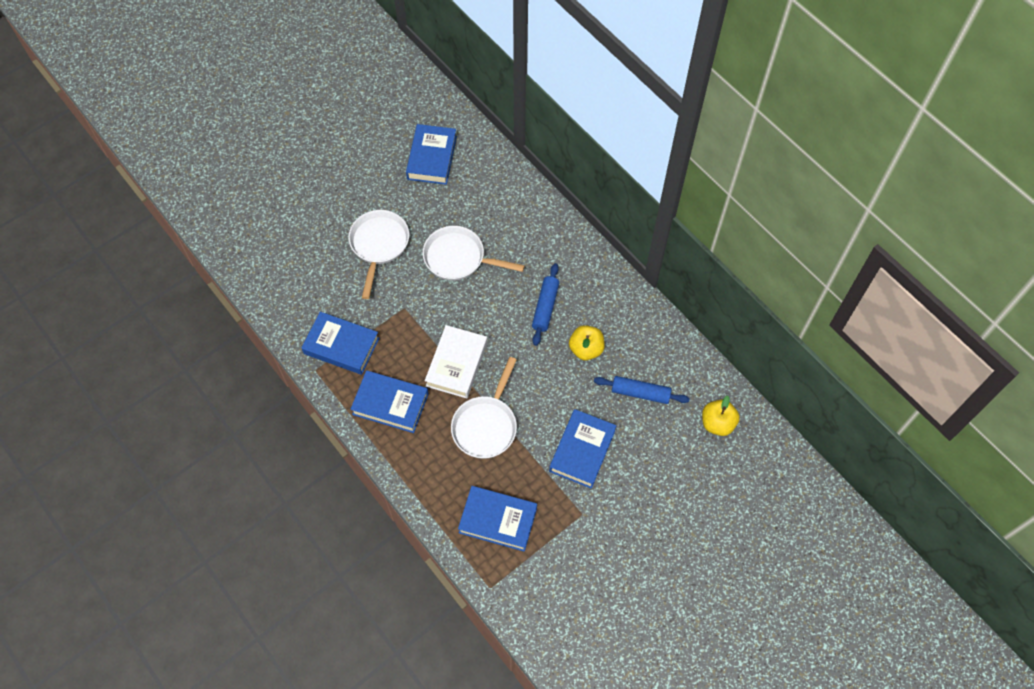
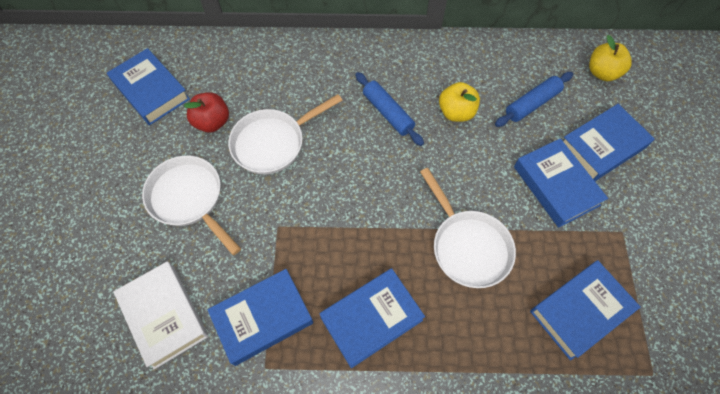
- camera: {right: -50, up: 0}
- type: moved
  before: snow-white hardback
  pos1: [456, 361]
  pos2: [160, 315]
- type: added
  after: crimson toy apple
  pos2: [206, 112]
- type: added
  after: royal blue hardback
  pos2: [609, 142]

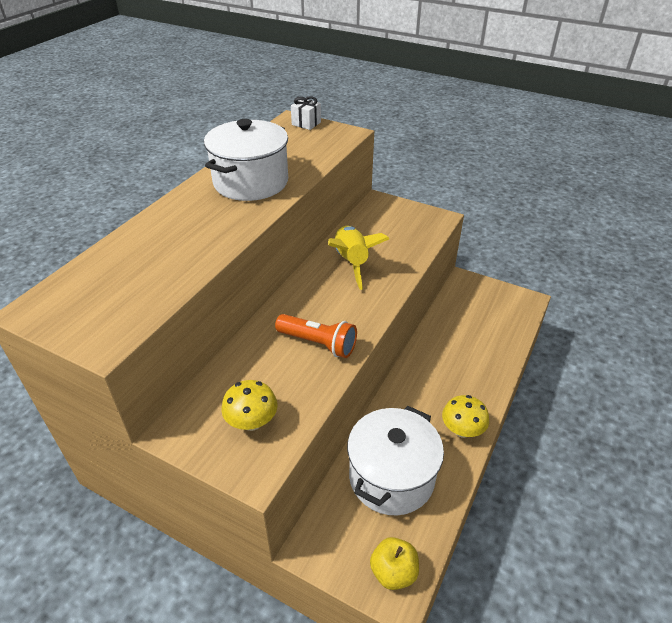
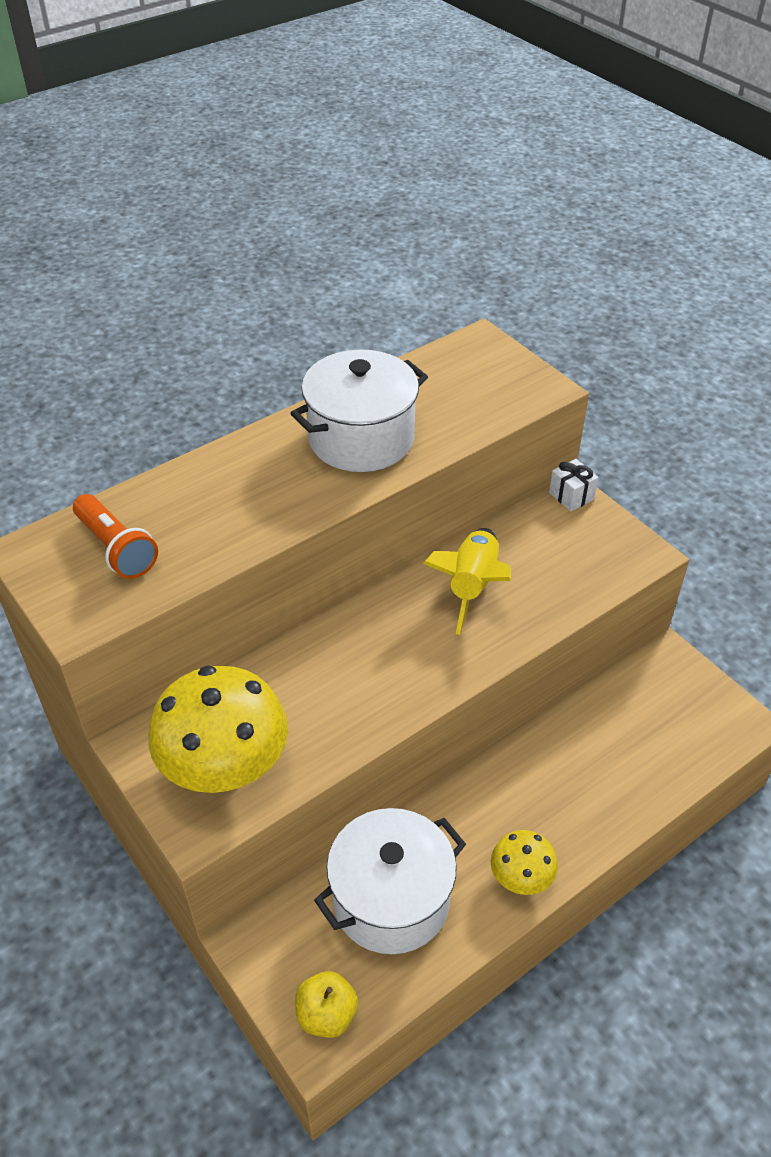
- camera: {right: 25, up: 5}
- type: resized
  before: golden fungus
  pos1: [249, 405]
  pos2: [218, 729]
  scale: 1.93
- type: moved
  before: orange pocket torch
  pos1: [316, 336]
  pos2: [115, 536]
- type: moved
  before: snow-white present
  pos1: [306, 113]
  pos2: [574, 485]

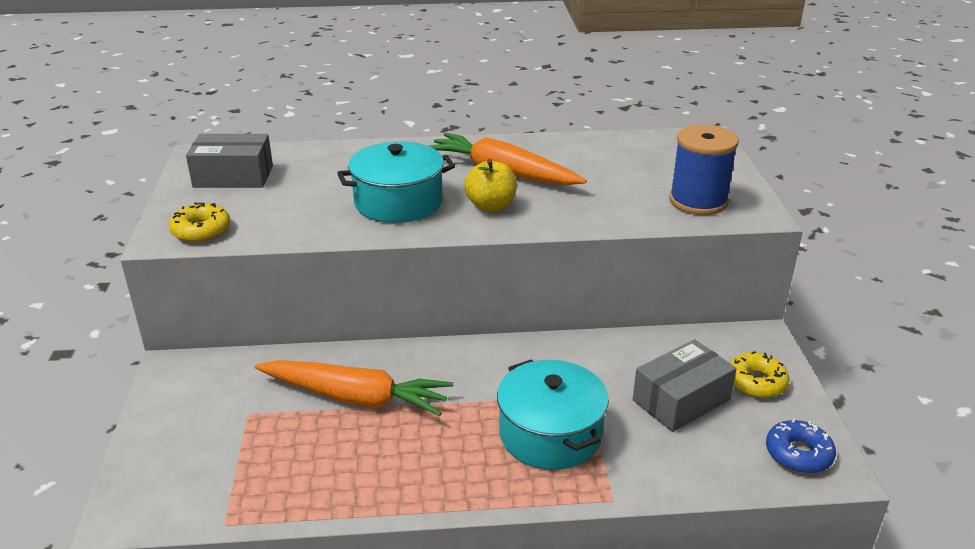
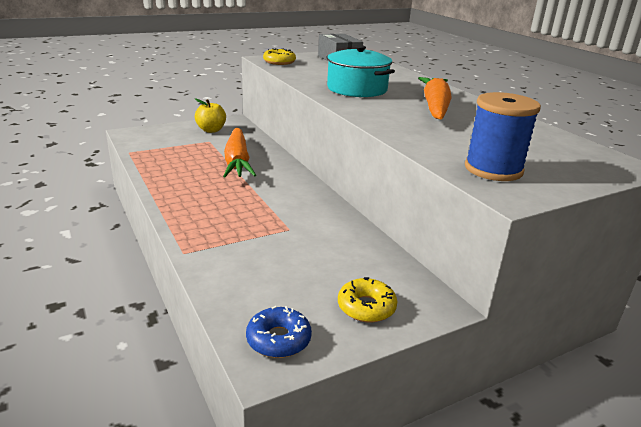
- camera: {right: 65, up: -5}
- type: moved
  before: golden toy apple
  pos1: [490, 185]
  pos2: [210, 115]
- type: removed
  before: teal stockpot
  pos1: [553, 414]
- type: removed
  before: gray box
  pos1: [685, 385]

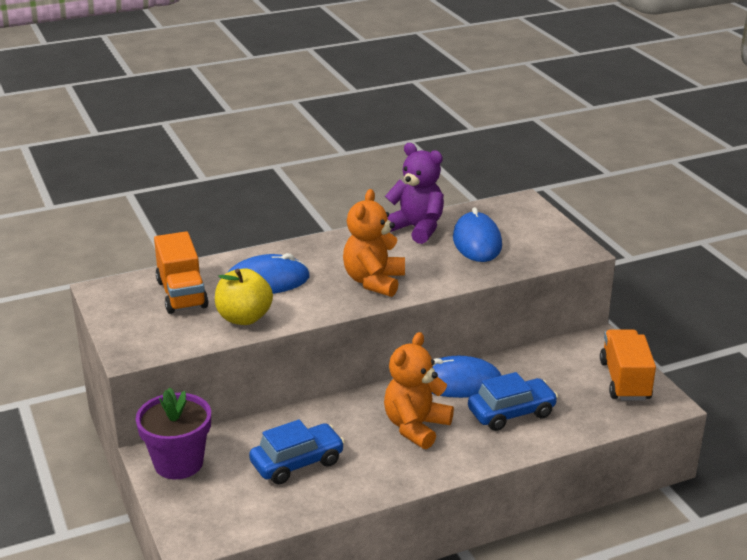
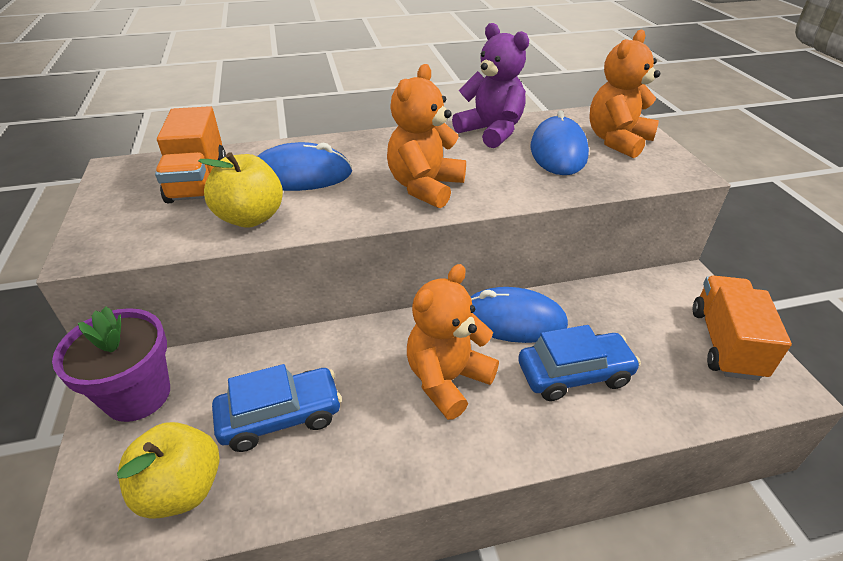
- camera: {right: 10, up: 10}
- type: added
  after: golden toy apple
  pos2: [168, 470]
- type: added
  after: orange teddy bear
  pos2: [625, 93]

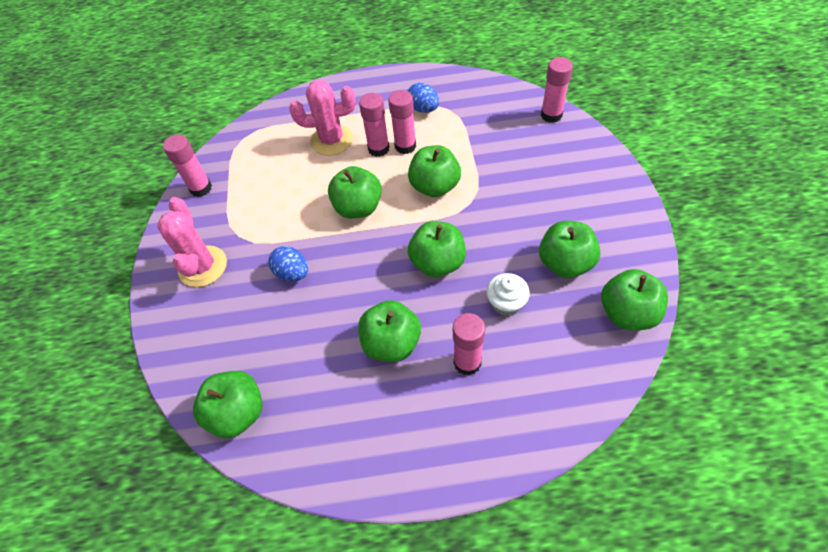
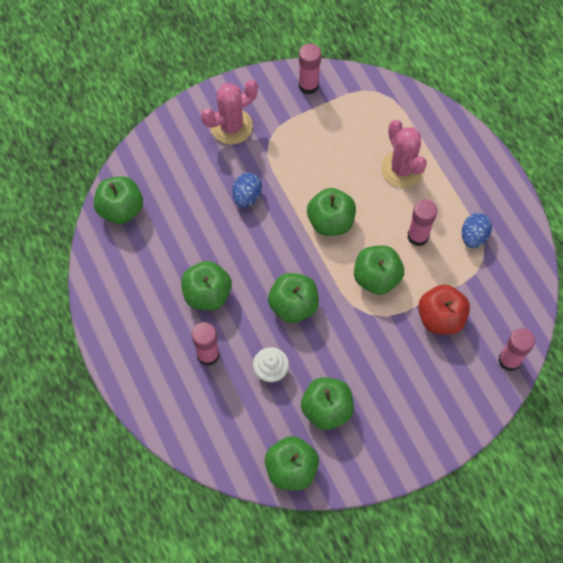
- camera: {right: 65, up: 10}
- type: removed
  before: rosy glue
  pos1: [374, 125]
- type: added
  after: crimson toy apple
  pos2: [444, 310]

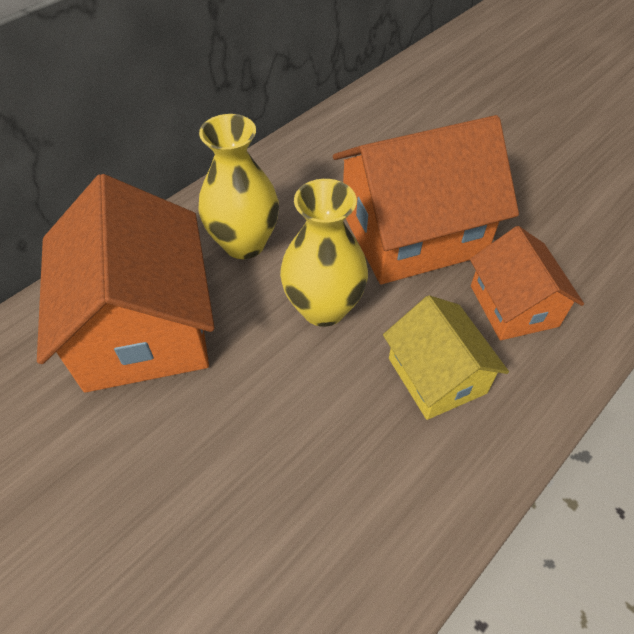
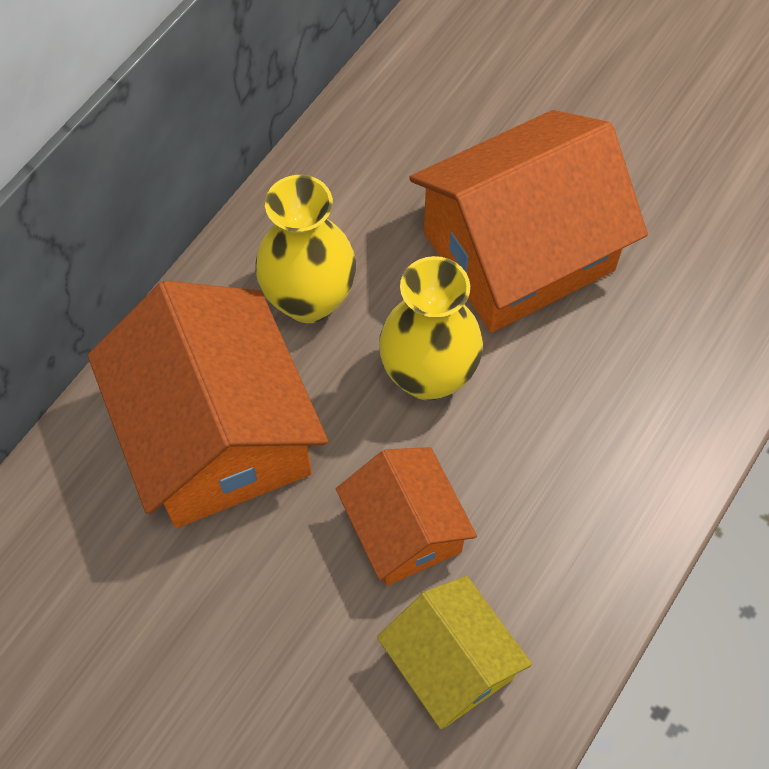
- camera: {right: -10, up: 10}
- type: moved
  before: golden toy house
  pos1: [446, 357]
  pos2: [454, 652]
- type: moved
  before: orange toy house
  pos1: [527, 283]
  pos2: [406, 516]

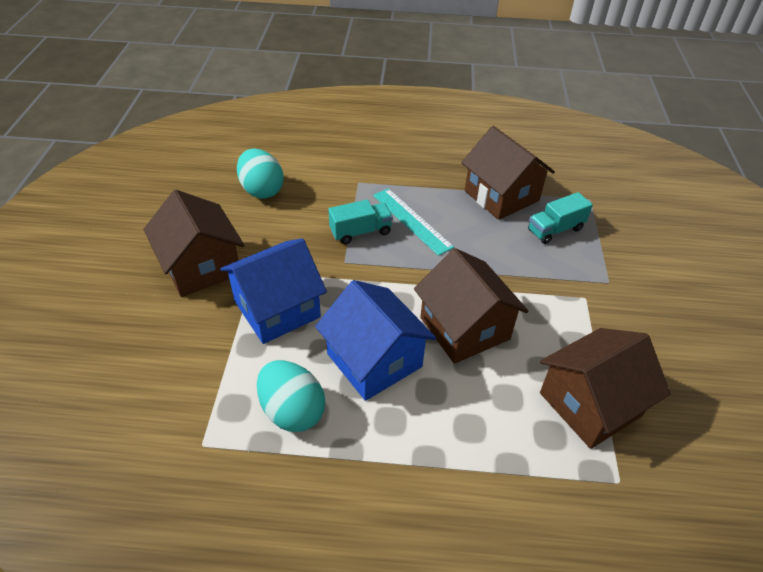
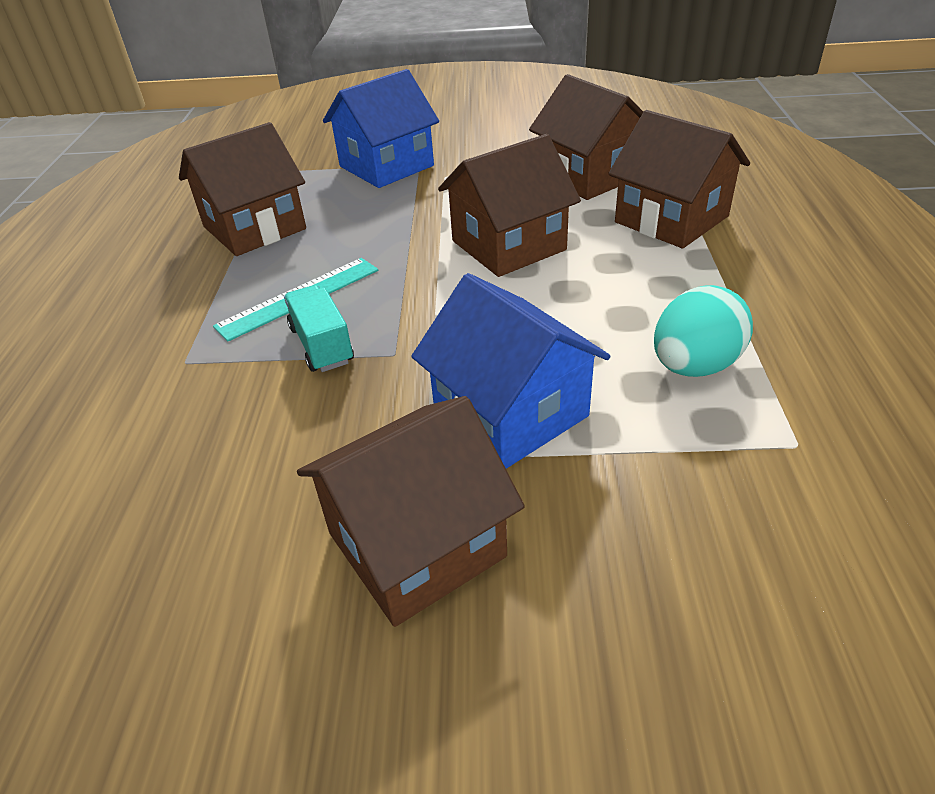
- camera: {right: -90, up: -5}
- type: removed
  before: teal egg shape
  pos1: [260, 173]
- type: moved
  before: royal blue toy house
  pos1: [375, 340]
  pos2: [381, 128]
- type: removed
  before: teal lorry
  pos1: [560, 218]
- type: added
  after: russet toy house
  pos2: [679, 179]

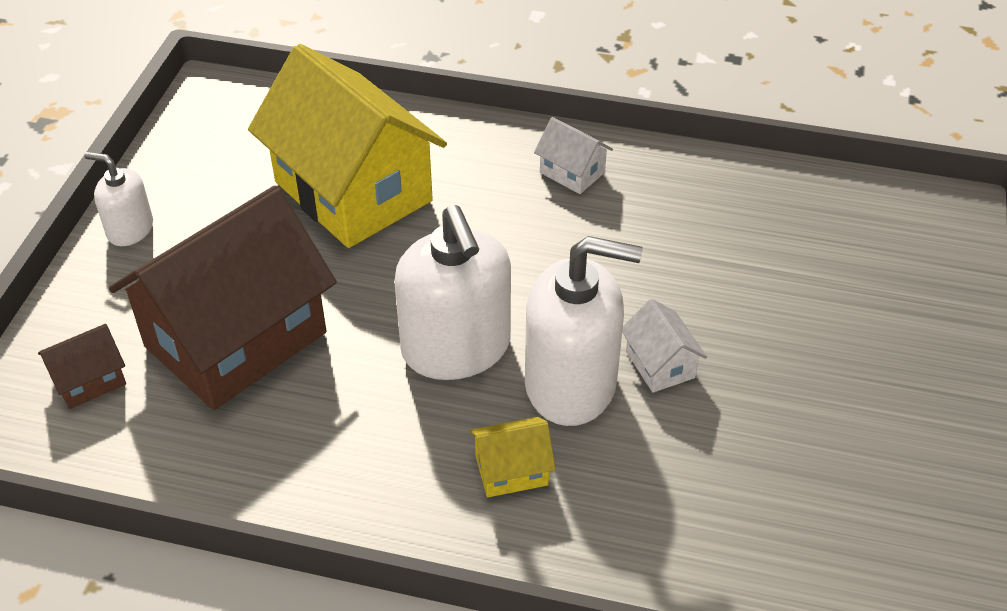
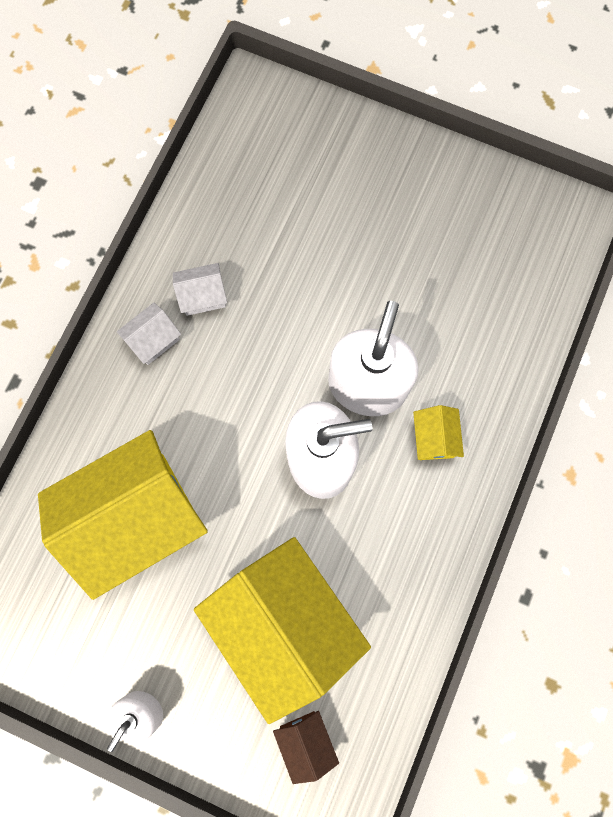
- camera: {right: -80, up: 30}
- type: recoloured
  before: russet toy house
  after: golden toy house
  pos1: [223, 298]
  pos2: [282, 630]
- type: moved
  before: snow-white toy house
  pos1: [664, 346]
  pos2: [200, 289]

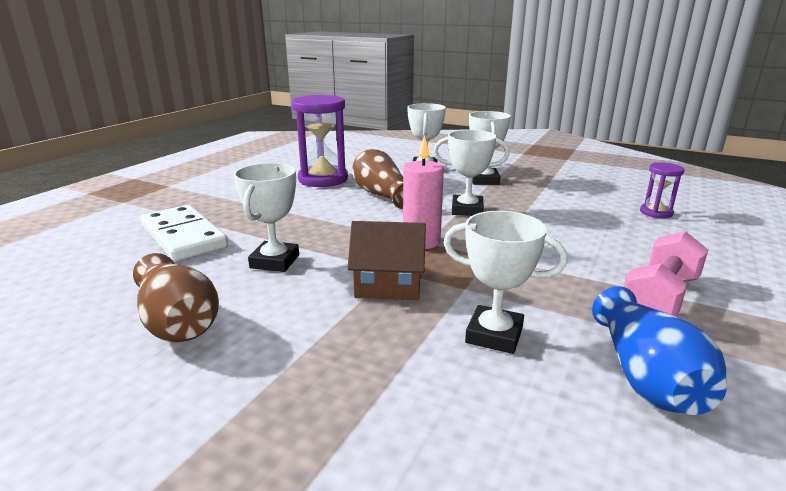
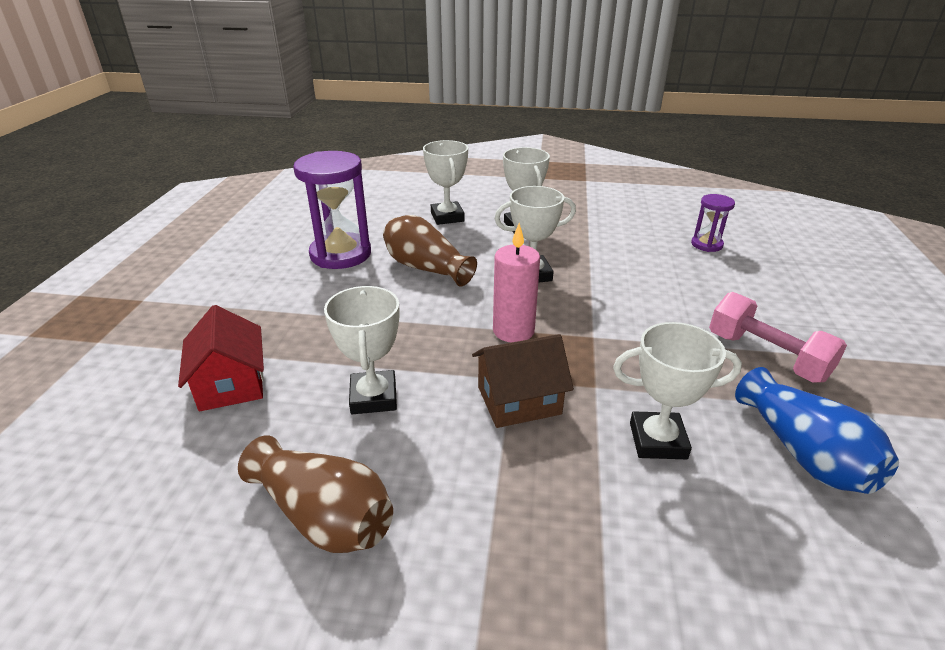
- camera: {right: -20, up: 10}
- type: replaced
  before: snow-white domino piece
  after: crimson toy house
  pos1: [184, 233]
  pos2: [221, 358]
- type: turned
  before: rosy dumbbell
  pos1: [666, 274]
  pos2: [778, 337]
  turn: -60

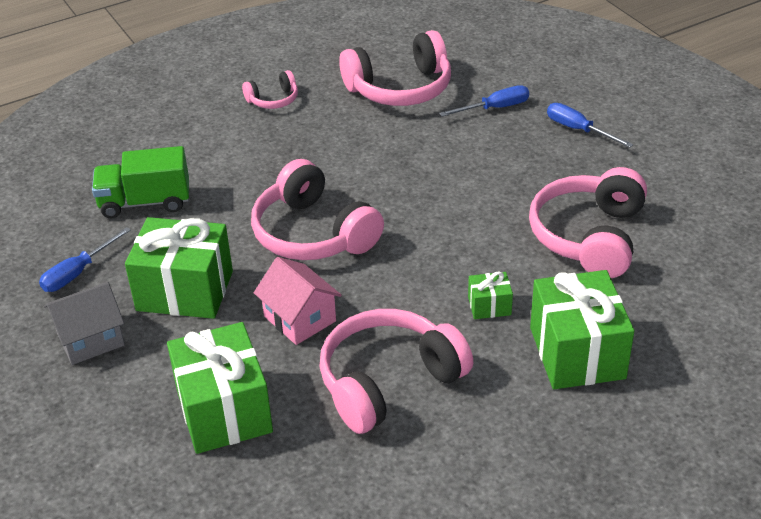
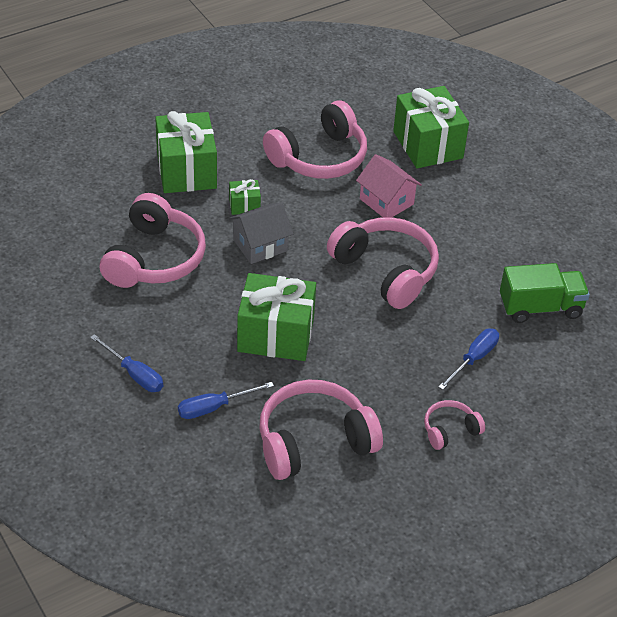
- camera: {right: 175, up: 5}
- type: moved
  before: royal blue hand screwdriver
  pos1: [85, 259]
  pos2: [468, 359]
- type: moved
  before: gray toy house
  pos1: [84, 323]
  pos2: [261, 233]
- type: moved
  before: leaf-green present
  pos1: [179, 268]
  pos2: [276, 317]

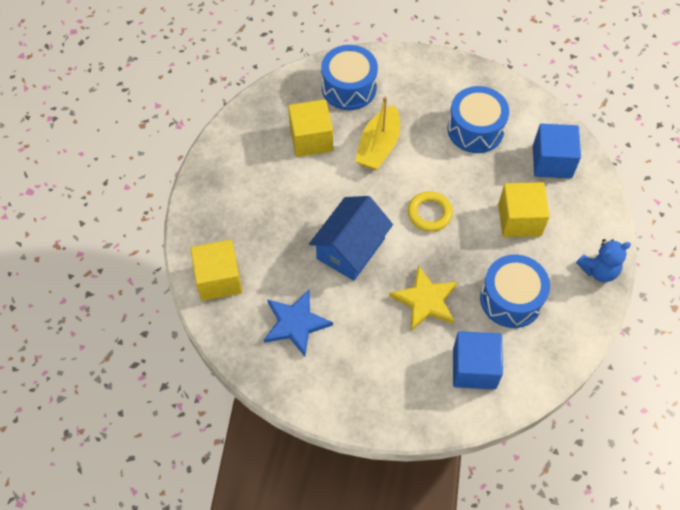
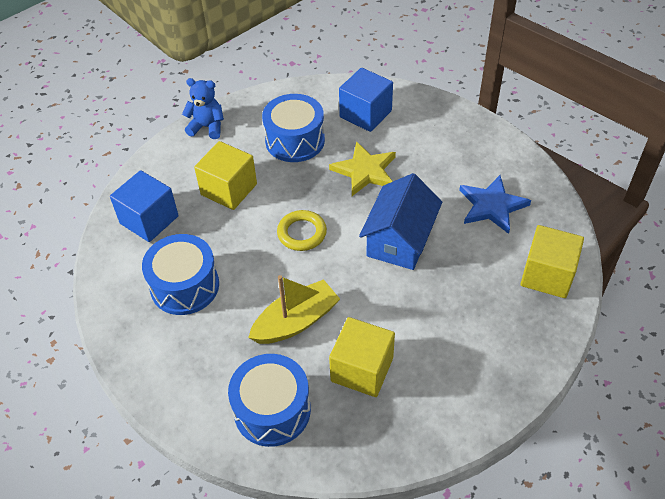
- camera: {right: -145, up: -10}
- type: turned
  before: royal blue toy house
  pos1: [351, 238]
  pos2: [400, 221]
  turn: -45

